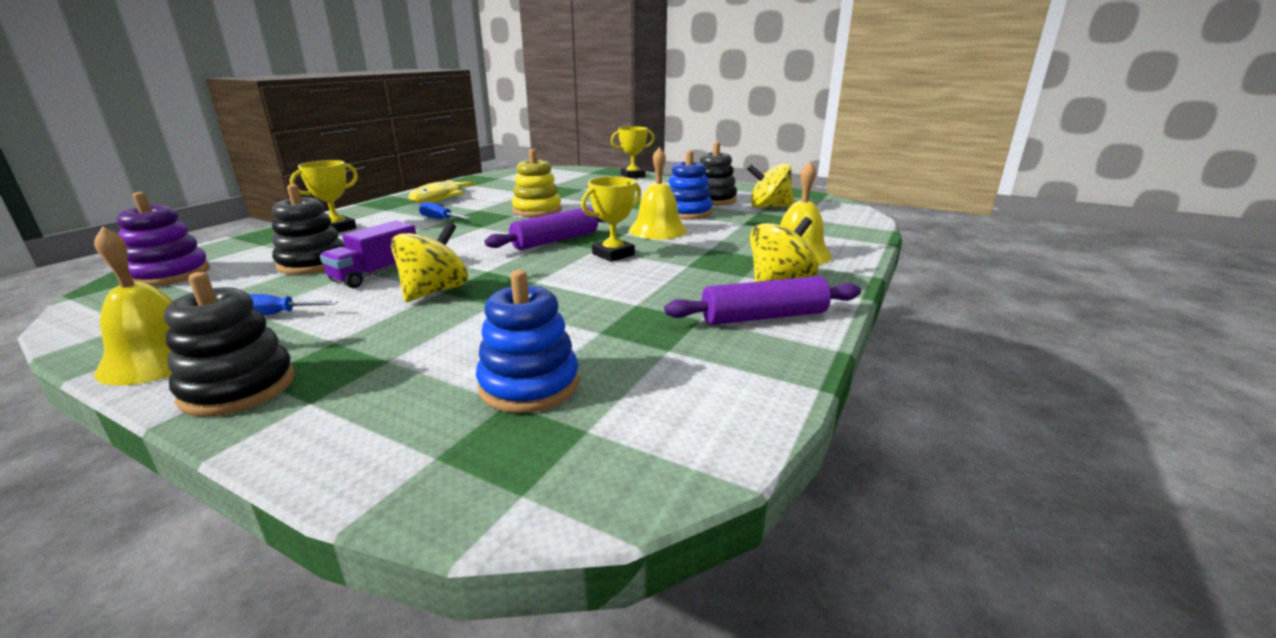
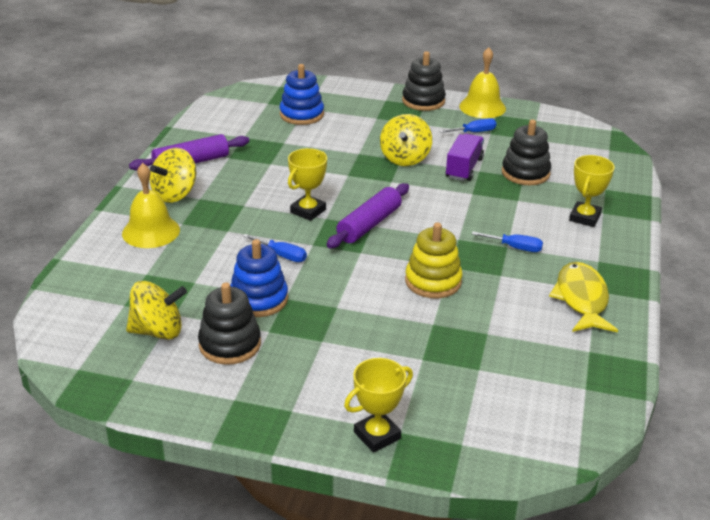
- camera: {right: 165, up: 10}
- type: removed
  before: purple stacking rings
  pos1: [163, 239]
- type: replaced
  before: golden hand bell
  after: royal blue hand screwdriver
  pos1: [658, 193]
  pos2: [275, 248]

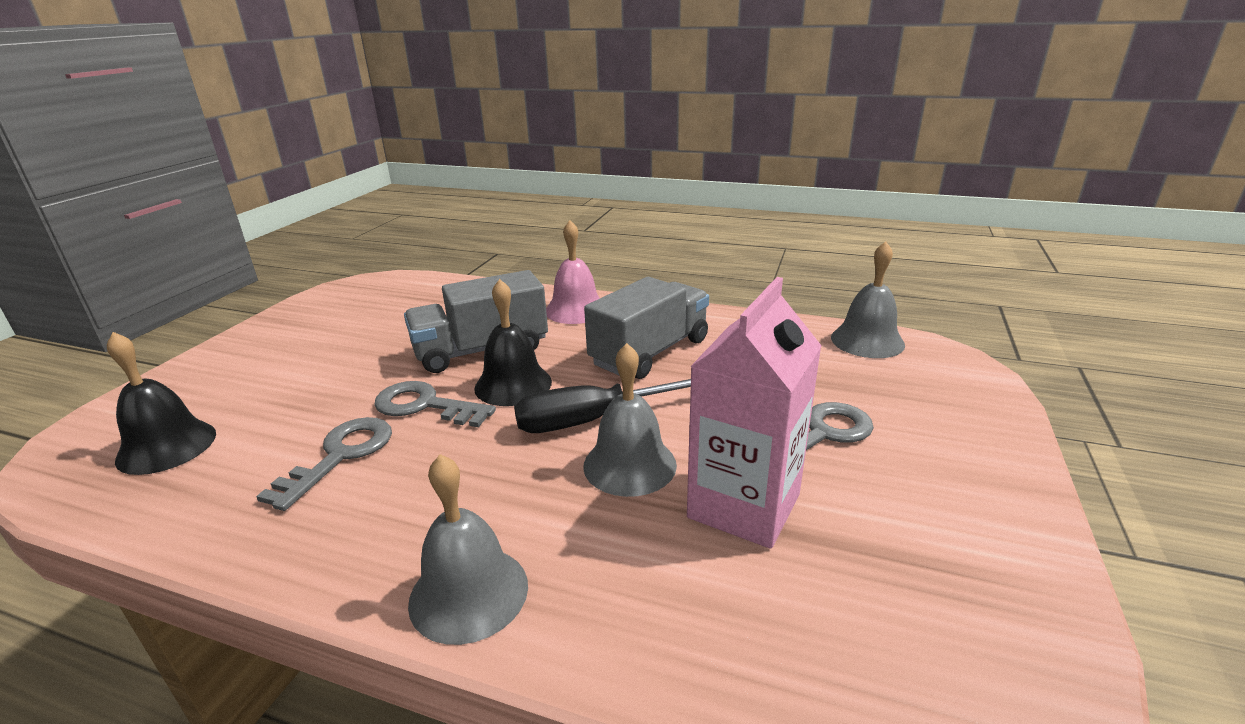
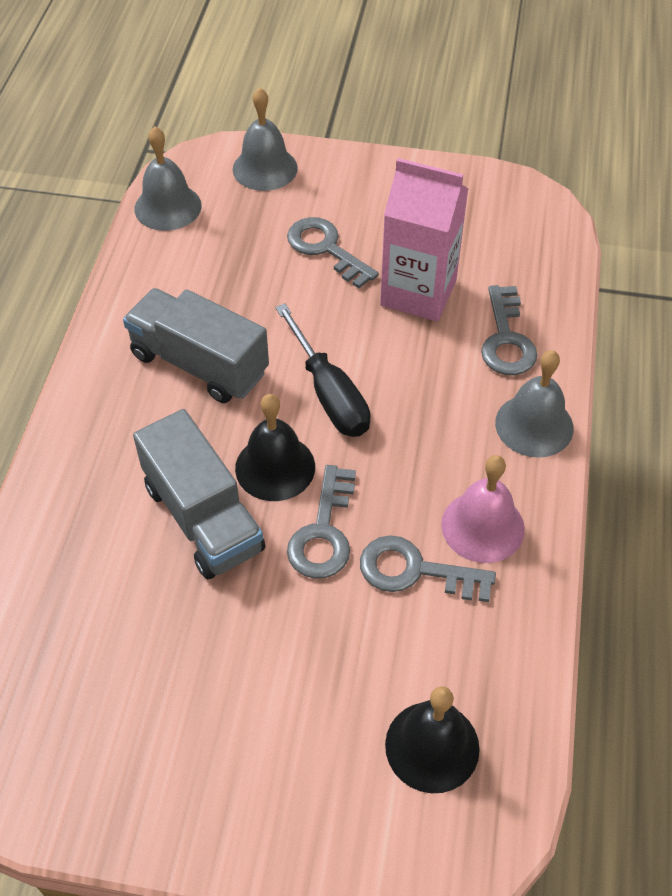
- camera: {right: -100, up: 25}
- type: moved
  before: rosy hand bell
  pos1: [573, 272]
  pos2: [483, 509]
- type: moved
  before: gray hand bell
  pos1: [630, 420]
  pos2: [265, 139]
- type: added
  after: gray door key
  pos2: [509, 330]

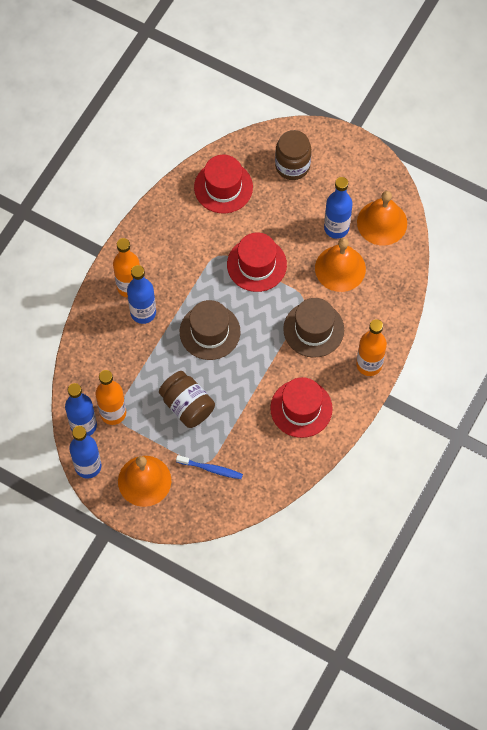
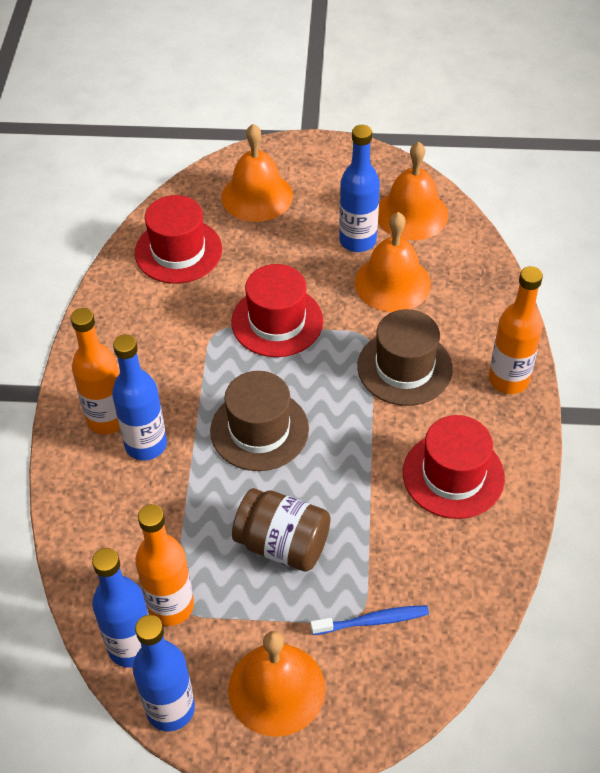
- camera: {right: -25, up: -15}
- type: replaced
  before: russet jar
  after: orange hand bell
  pos1: [293, 155]
  pos2: [257, 173]

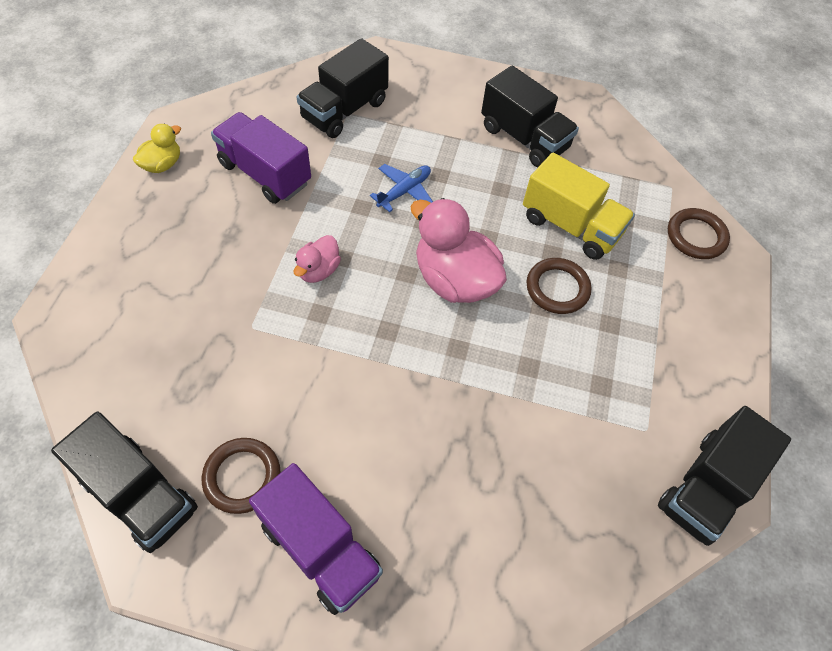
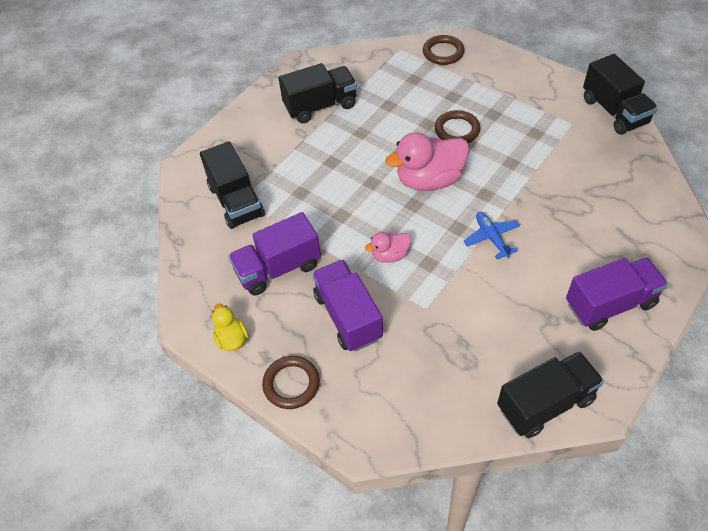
- camera: {right: -60, up: -5}
- type: moved
  before: russet torus
  pos1: [241, 476]
  pos2: [291, 382]
- type: turned
  before: rosy duck
  pos1: [317, 259]
  pos2: [388, 247]
  turn: 105
- type: moved
  before: royal blue toy plane
  pos1: [401, 188]
  pos2: [492, 235]
- type: removed
  before: golden lorry
  pos1: [579, 206]
- type: added
  after: purple lorry
  pos2: [347, 306]

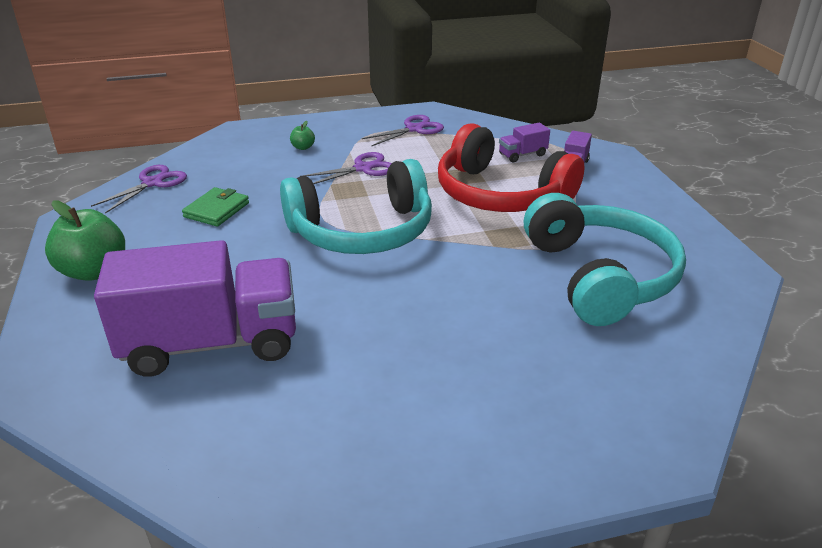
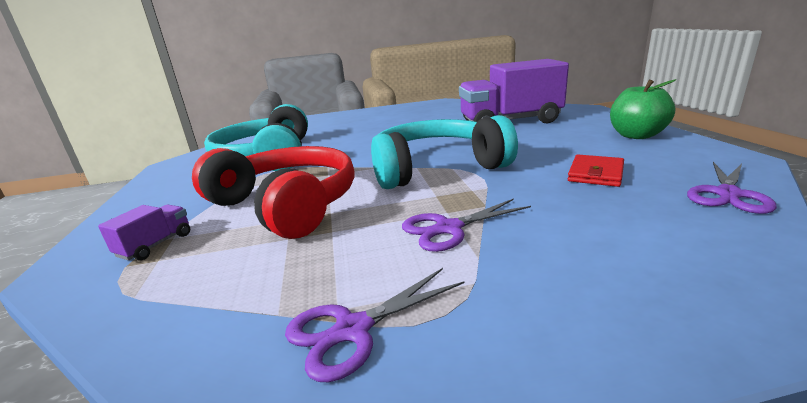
- camera: {right: -175, up: -10}
- type: recoloured
  before: leaf-green wallet
  after: crimson wallet
  pos1: [215, 207]
  pos2: [596, 170]
- type: removed
  before: leaf-green toy apple
  pos1: [302, 135]
- type: removed
  before: purple lorry
  pos1: [524, 142]

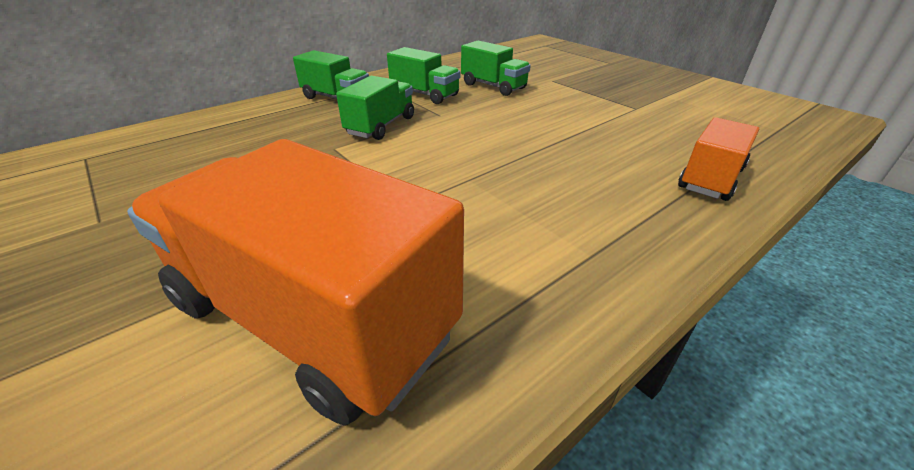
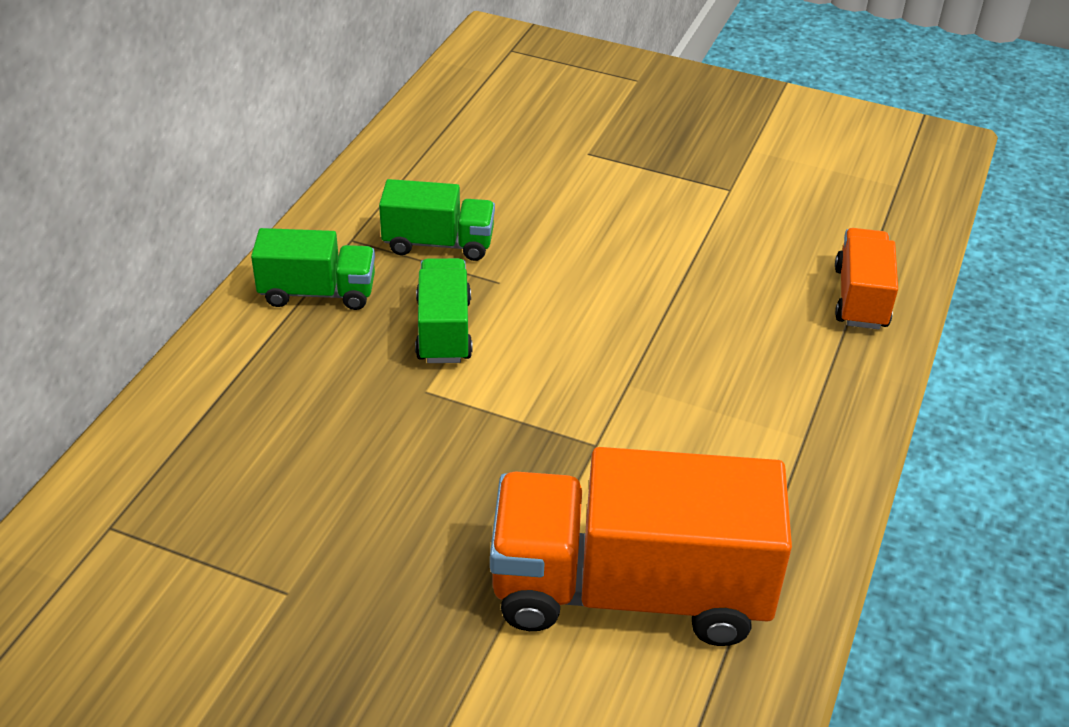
- camera: {right: -30, up: 5}
- type: removed
  before: leaf-green lorry
  pos1: [496, 68]

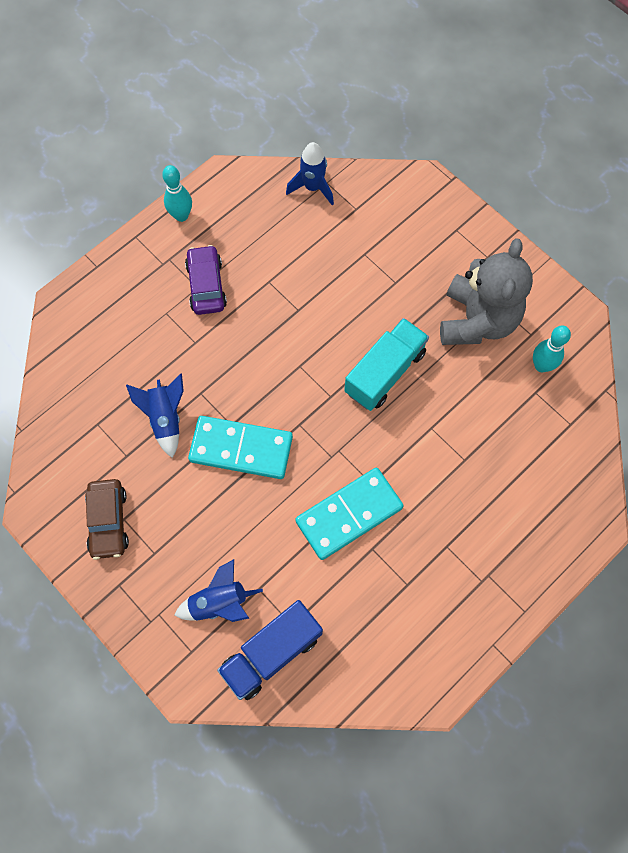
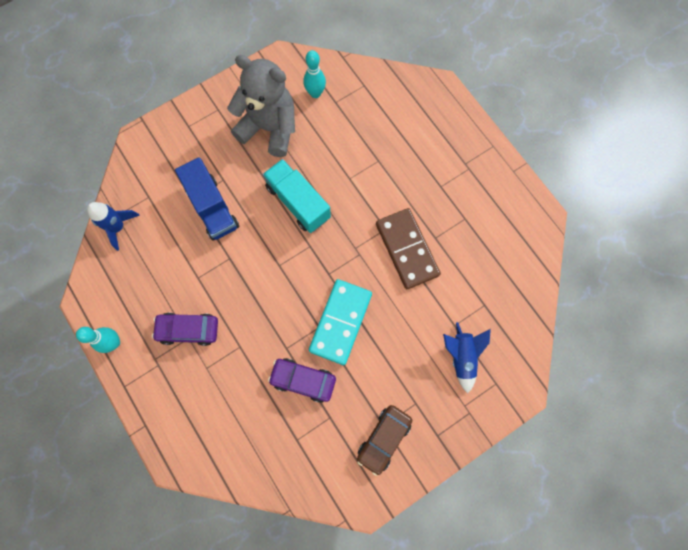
- camera: {right: -80, up: 5}
- type: turned
  before: russet toy car
  pos1: [107, 519]
  pos2: [384, 440]
  turn: 120
- type: replaced
  before: royal blue rocket
  after: purple toy car
  pos1: [155, 415]
  pos2: [302, 380]
- type: moved
  before: royal blue lorry
  pos1: [270, 650]
  pos2: [207, 199]
- type: recoloured
  before: teal domino piece
  after: russet domino piece
  pos1: [349, 514]
  pos2: [408, 248]

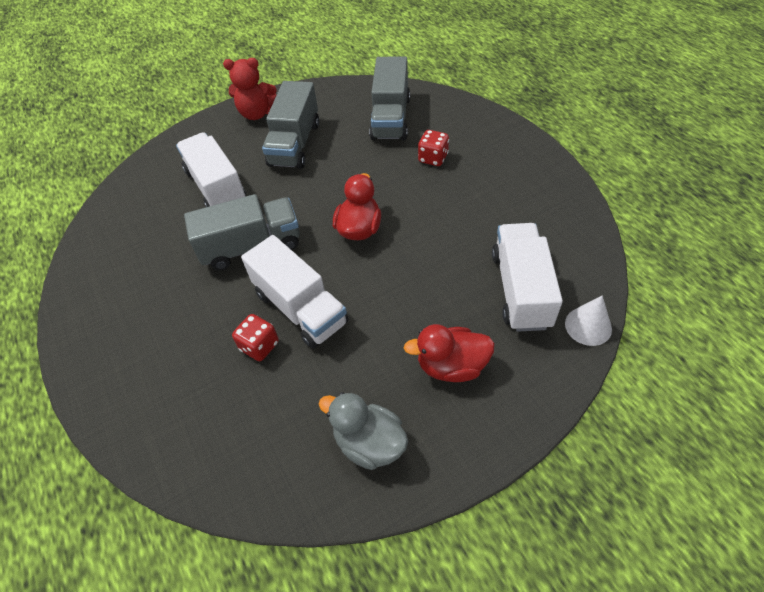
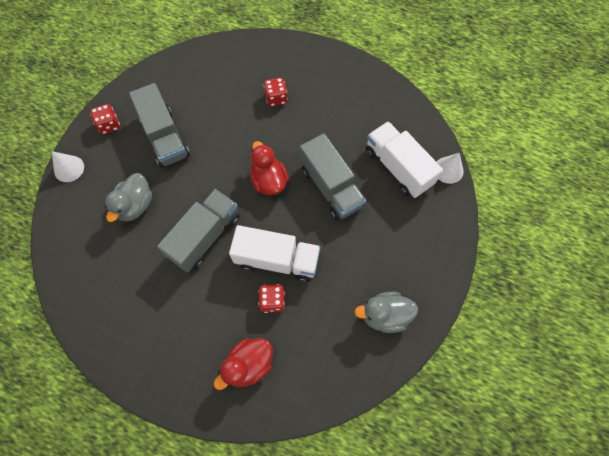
- camera: {right: -40, up: 15}
- type: replaced
  before: snow-white lorry
  after: gray duck
  pos1: [211, 169]
  pos2: [128, 197]
- type: replaced
  before: crimson teddy bear
  after: crimson game die
  pos1: [250, 89]
  pos2: [105, 119]
- type: moved
  before: gray lorry
  pos1: [389, 98]
  pos2: [333, 176]
- type: moved
  before: crimson duck
  pos1: [449, 353]
  pos2: [243, 364]
- type: added
  after: snow-white cone shape
  pos2: [68, 166]

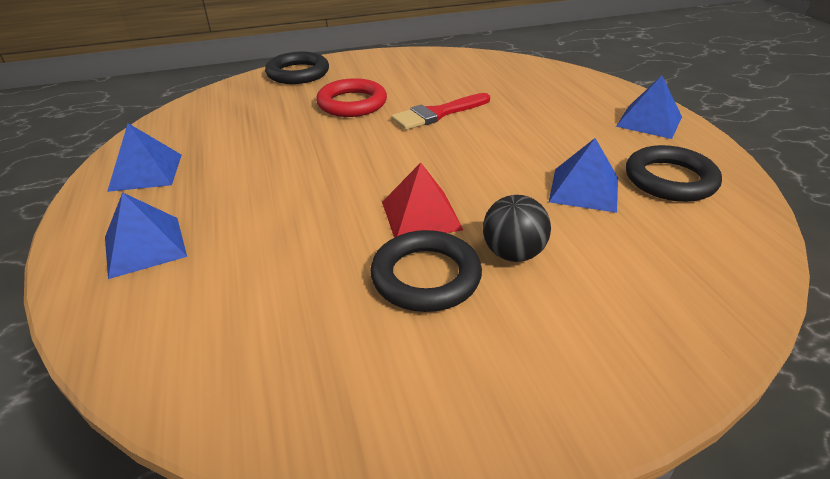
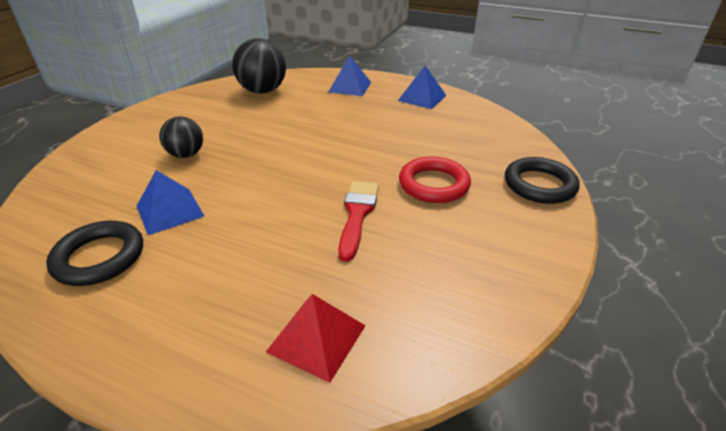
- camera: {right: 130, up: 0}
- type: removed
  before: jet-black torus
  pos1: [426, 271]
- type: moved
  before: crimson pyramid shape
  pos1: [422, 200]
  pos2: [316, 338]
- type: removed
  before: royal blue pyramid shape
  pos1: [649, 107]
- type: added
  after: jet-black play ball
  pos2: [259, 66]

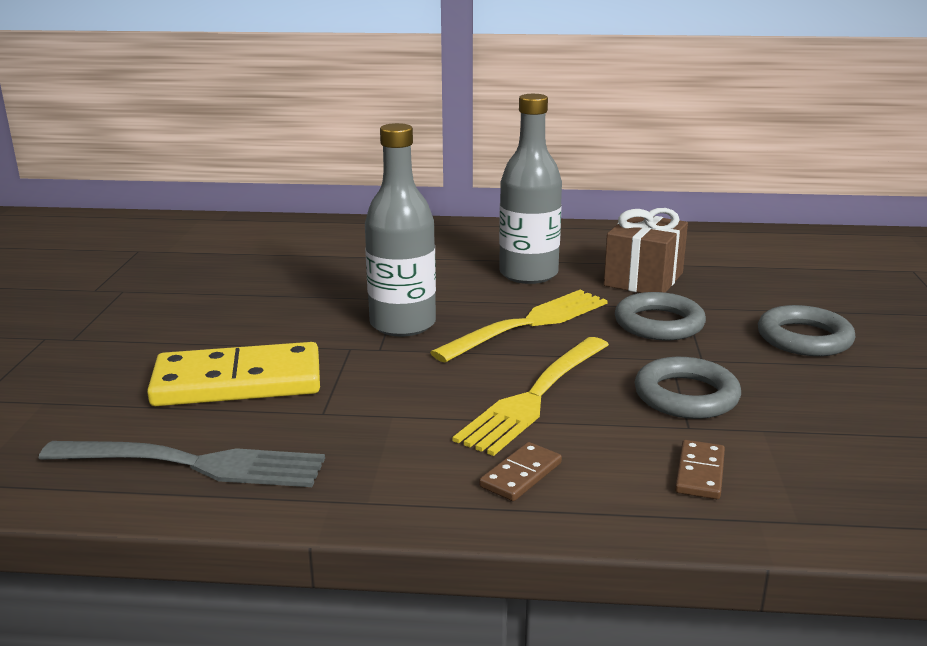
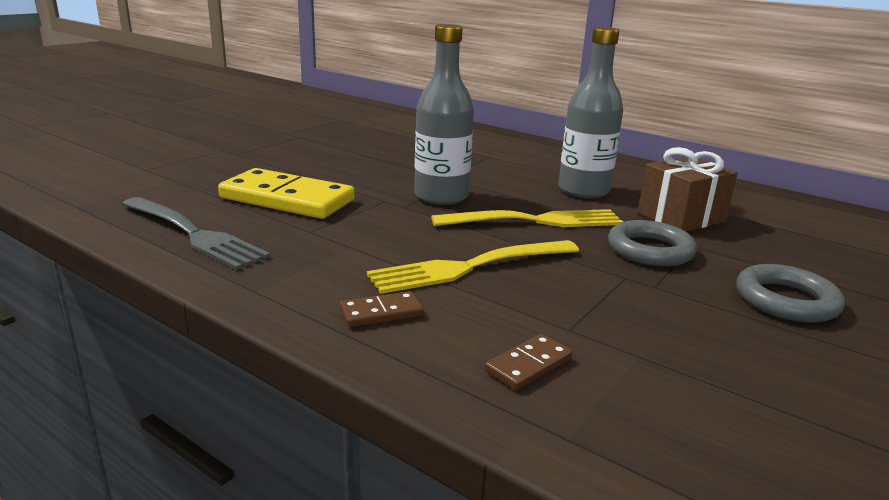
- camera: {right: 30, up: 0}
- type: removed
  before: gray torus
  pos1: [688, 388]

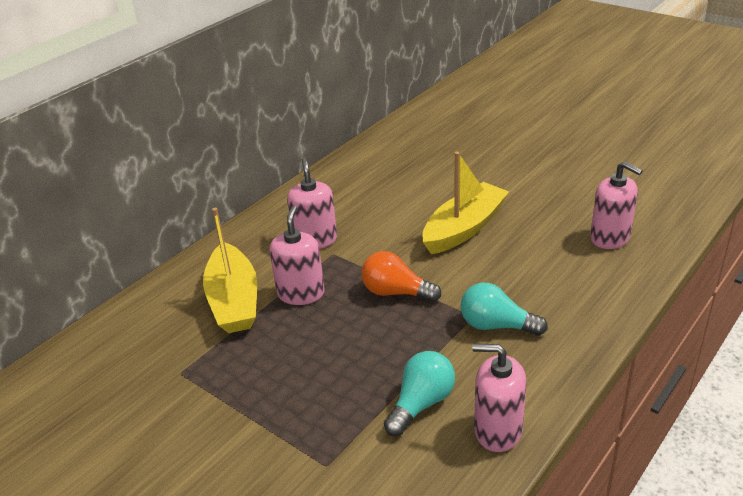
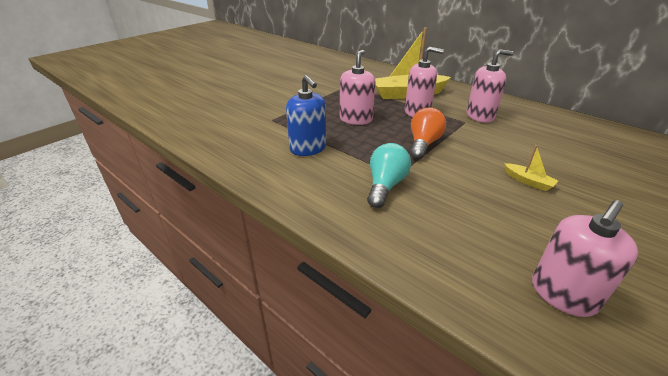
- camera: {right: 90, up: 0}
- type: replaced
  before: teal light bulb
  after: royal blue pump bottle
  pos1: [419, 393]
  pos2: [306, 115]
- type: resized
  before: golden toy boat
  pos1: [465, 203]
  pos2: [531, 168]
  scale: 0.43
- type: moved
  before: rosy pump bottle
  pos1: [499, 398]
  pos2: [357, 87]

